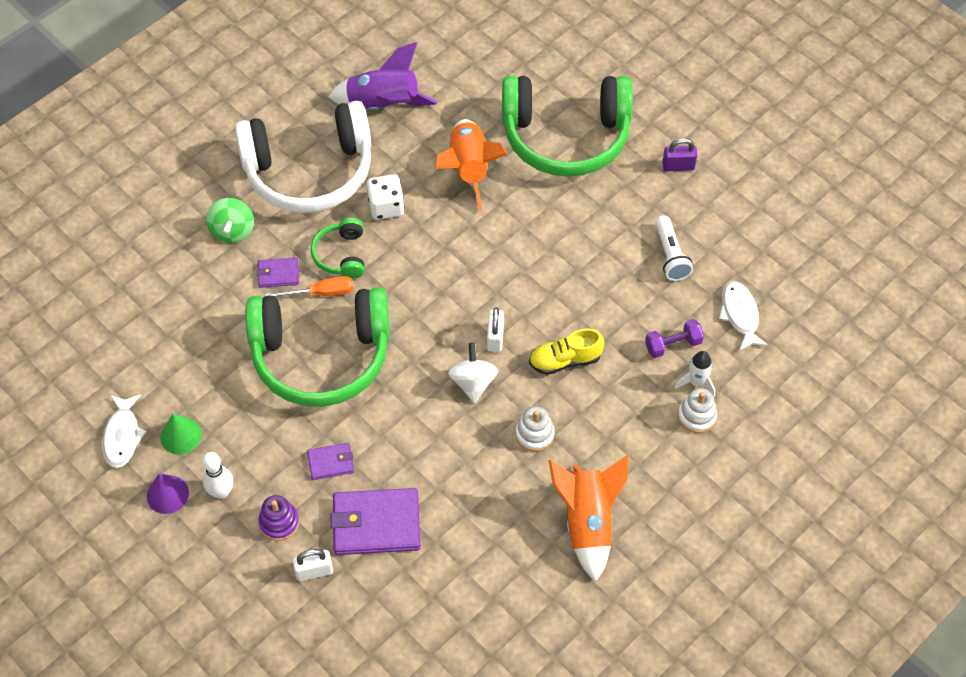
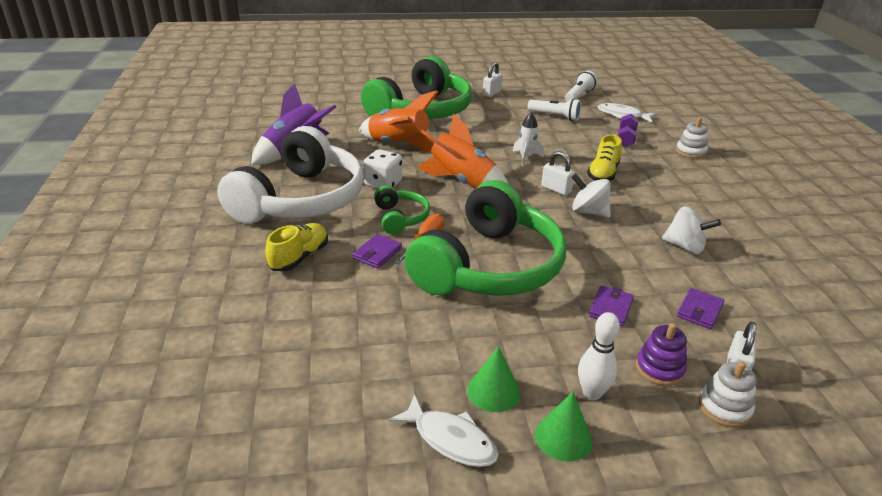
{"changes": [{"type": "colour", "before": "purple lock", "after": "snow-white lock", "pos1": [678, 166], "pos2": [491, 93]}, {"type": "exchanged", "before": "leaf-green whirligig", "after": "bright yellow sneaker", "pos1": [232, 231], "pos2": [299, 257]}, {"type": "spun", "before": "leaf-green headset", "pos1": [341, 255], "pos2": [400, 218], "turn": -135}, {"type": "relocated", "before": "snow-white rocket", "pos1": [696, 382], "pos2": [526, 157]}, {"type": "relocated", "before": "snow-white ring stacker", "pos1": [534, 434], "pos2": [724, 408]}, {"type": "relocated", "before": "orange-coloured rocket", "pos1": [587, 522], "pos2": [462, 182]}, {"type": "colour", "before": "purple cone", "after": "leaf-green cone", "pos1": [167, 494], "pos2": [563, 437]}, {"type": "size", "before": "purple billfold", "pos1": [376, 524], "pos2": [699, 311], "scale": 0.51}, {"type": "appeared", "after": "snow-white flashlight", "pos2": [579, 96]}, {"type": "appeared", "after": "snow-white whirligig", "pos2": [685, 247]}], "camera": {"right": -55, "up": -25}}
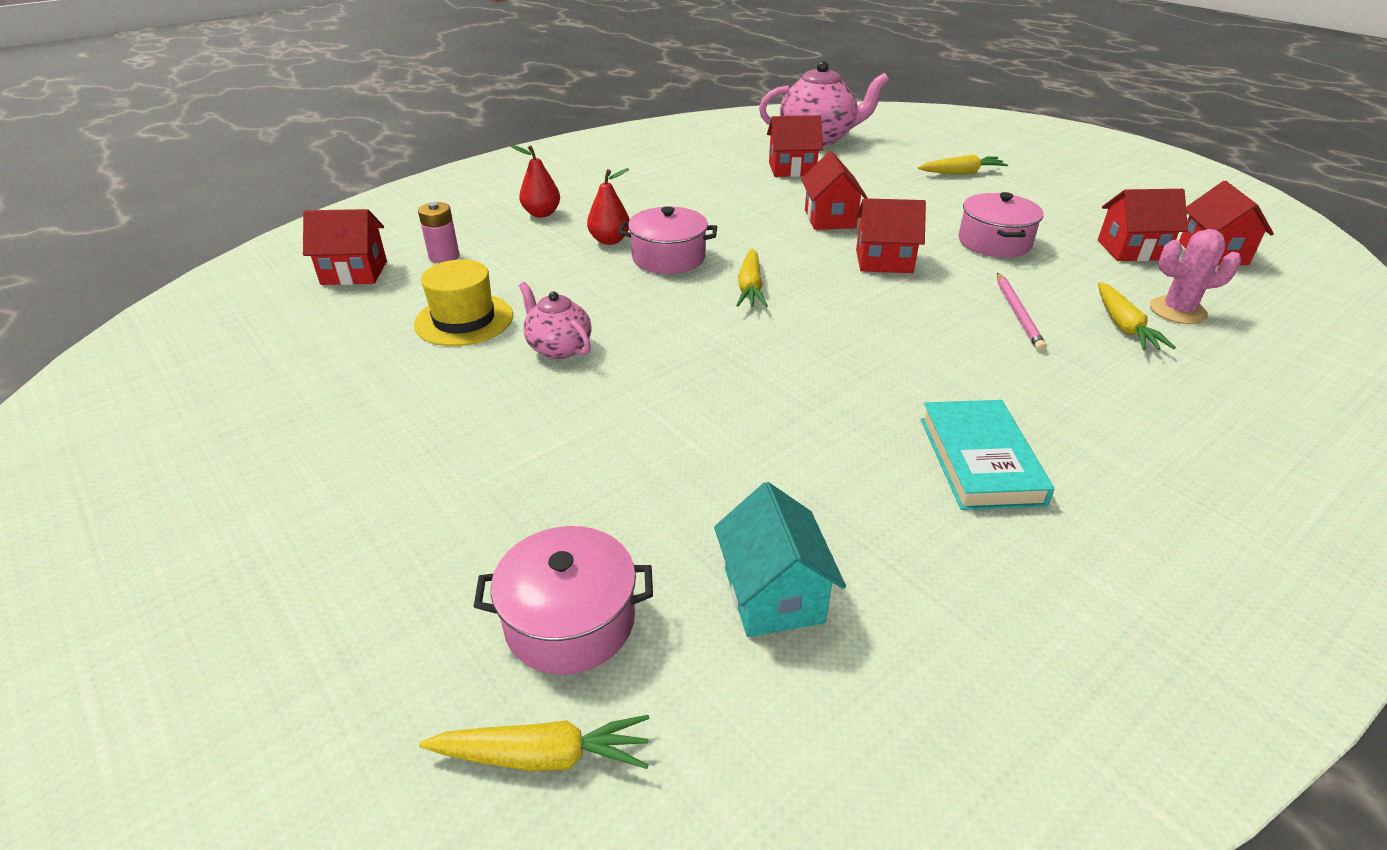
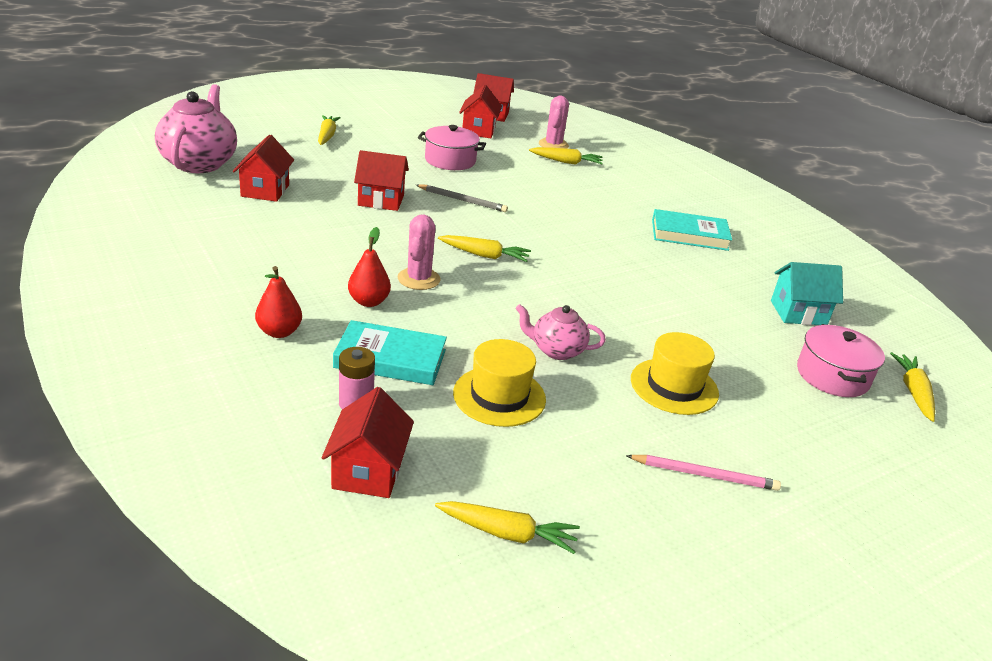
{"changes": [{"type": "exchanged", "before": "red toy house", "after": "gray lead pencil", "pos1": [884, 261], "pos2": [462, 200]}, {"type": "exchanged", "before": "rose-pink stockpot", "after": "rose-pink prickly plant", "pos1": [668, 258], "pos2": [419, 279]}, {"type": "relocated", "before": "rose-pink lead pencil", "pos1": [1018, 314], "pos2": [704, 475]}, {"type": "spun", "before": "rose-pink teapot", "pos1": [558, 347], "pos2": [556, 350], "turn": 45}, {"type": "appeared", "after": "aqua hardcover", "pos2": [390, 359]}, {"type": "appeared", "after": "bright yellow top hat", "pos2": [674, 386]}, {"type": "appeared", "after": "bright yellow root vegetable", "pos2": [507, 533]}], "camera": {"right": -85, "up": -5}}
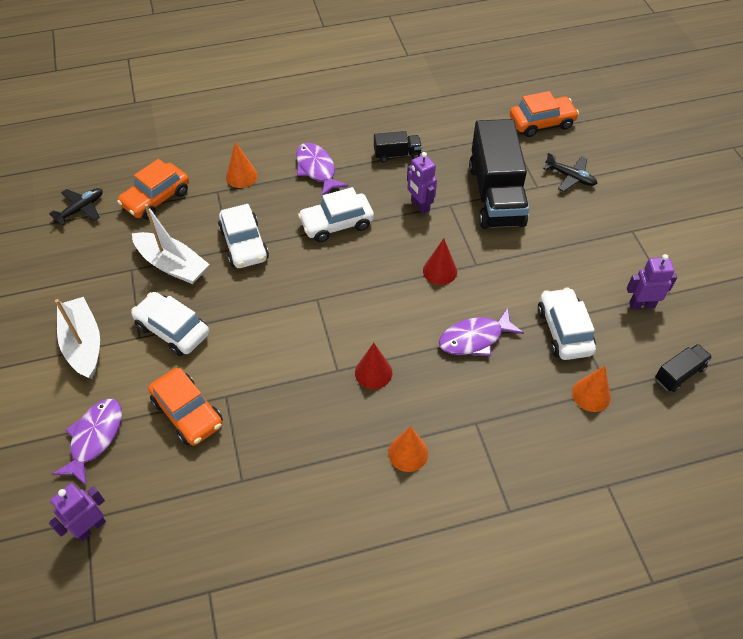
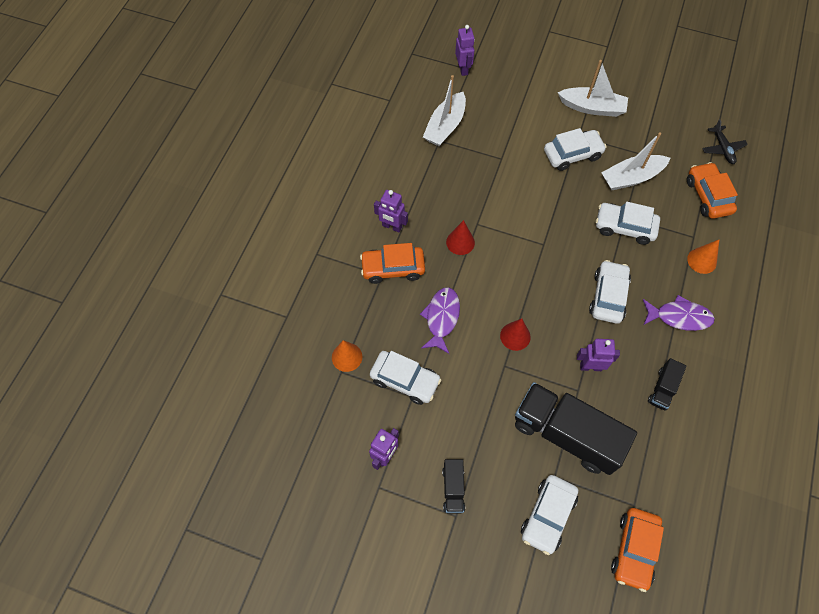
{"changes": [{"type": "exchanged", "before": "black plane", "after": "snow-white automobile", "pos1": [570, 177], "pos2": [547, 516]}, {"type": "relocated", "before": "black toy truck", "pos1": [679, 374], "pos2": [453, 489]}, {"type": "relocated", "before": "orange-coloured automobile", "pos1": [188, 413], "pos2": [393, 268]}, {"type": "missing", "before": "purple fish figure", "pos1": [95, 438]}, {"type": "exchanged", "before": "orange-coloured cone", "after": "purple toy robot", "pos1": [408, 453], "pos2": [392, 226]}, {"type": "appeared", "after": "snow-white sailboat", "pos2": [445, 126]}], "camera": {"right": 125, "up": 10}}
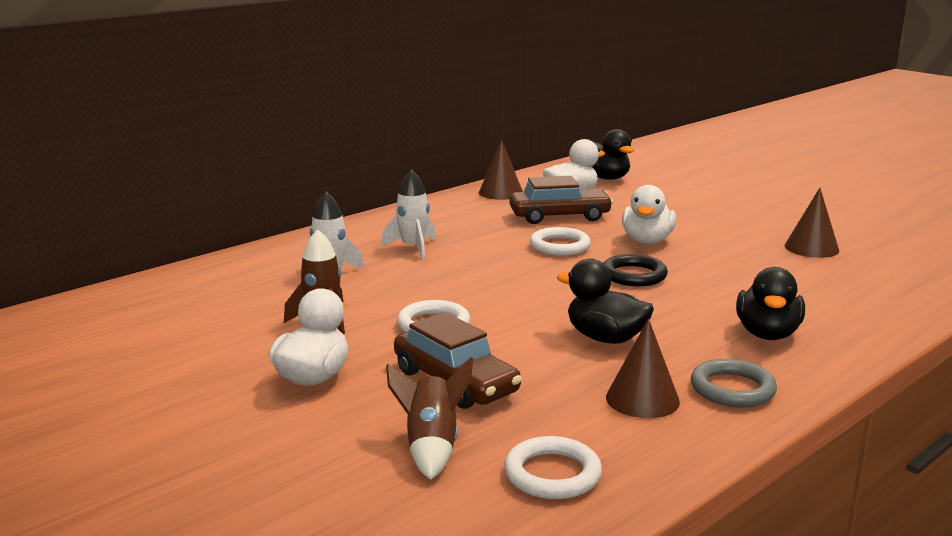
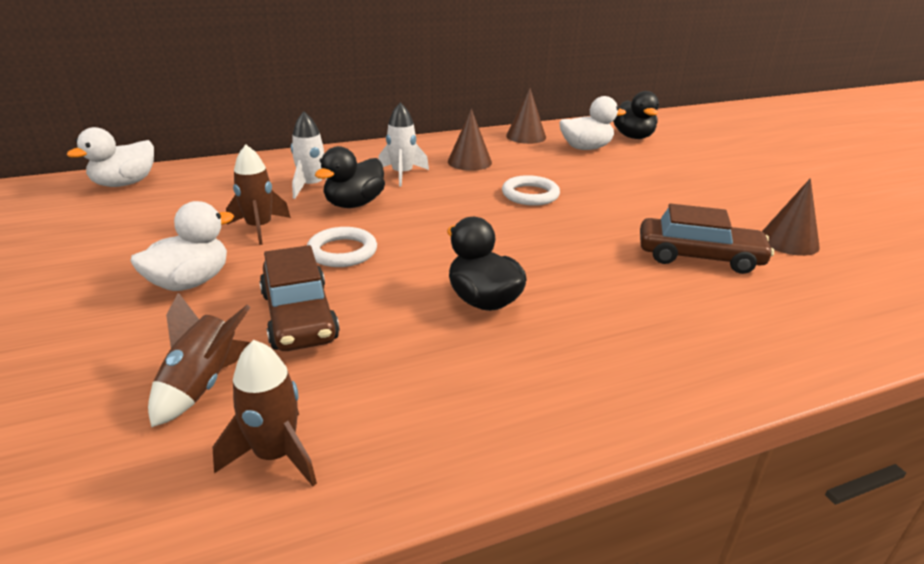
{"changes": [{"type": "relocated", "before": "dark brown automobile", "pos1": [559, 216], "pos2": [699, 257]}, {"type": "relocated", "before": "snow-white duck", "pos1": [647, 241], "pos2": [125, 183]}, {"type": "missing", "before": "black torus", "pos1": [634, 275]}, {"type": "relocated", "before": "black duck", "pos1": [767, 334], "pos2": [354, 204]}, {"type": "relocated", "before": "dark brown cone", "pos1": [642, 399], "pos2": [469, 162]}, {"type": "missing", "before": "gray torus", "pos1": [732, 389]}, {"type": "exchanged", "before": "snow-white torus", "after": "dark brown rocket", "pos1": [552, 474], "pos2": [275, 455]}], "camera": {"right": 20, "up": 10}}
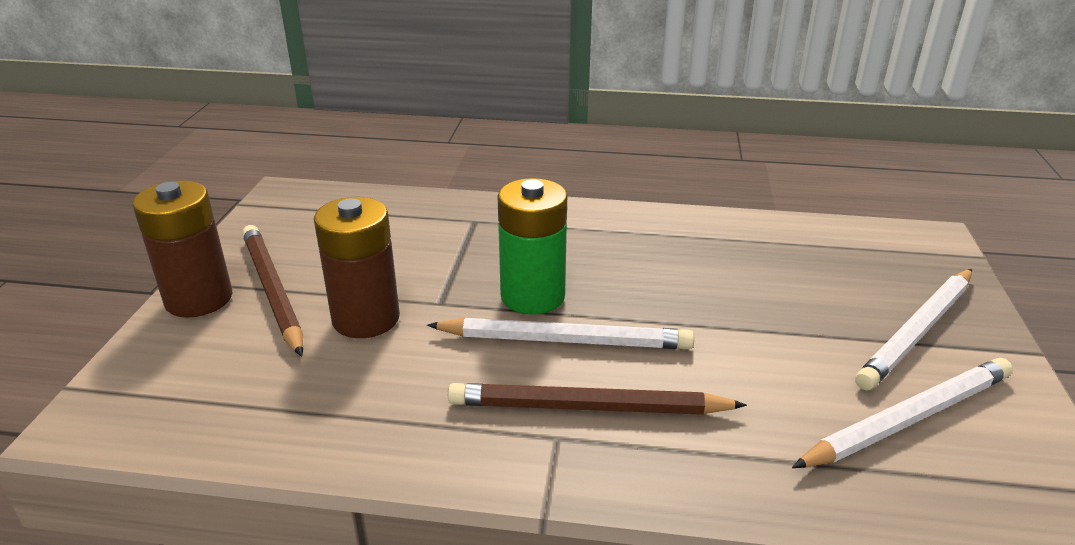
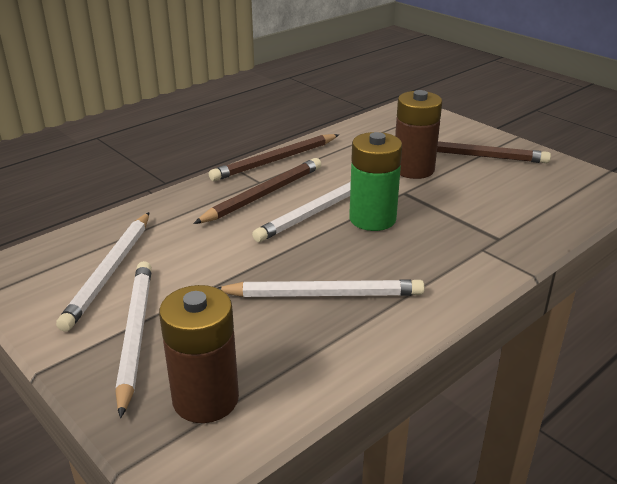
{"changes": [{"type": "relocated", "before": "dark brown power cell", "pos1": [199, 299], "pos2": [205, 399]}, {"type": "appeared", "after": "dark brown lead pencil", "pos2": [275, 160]}, {"type": "appeared", "after": "snow-white lead pencil", "pos2": [324, 294]}], "camera": {"right": 130, "up": 0}}
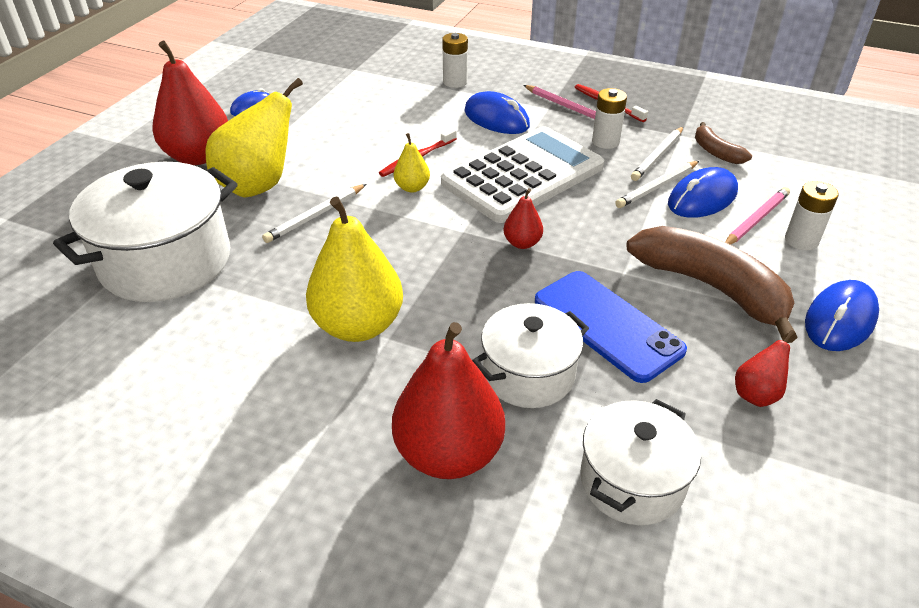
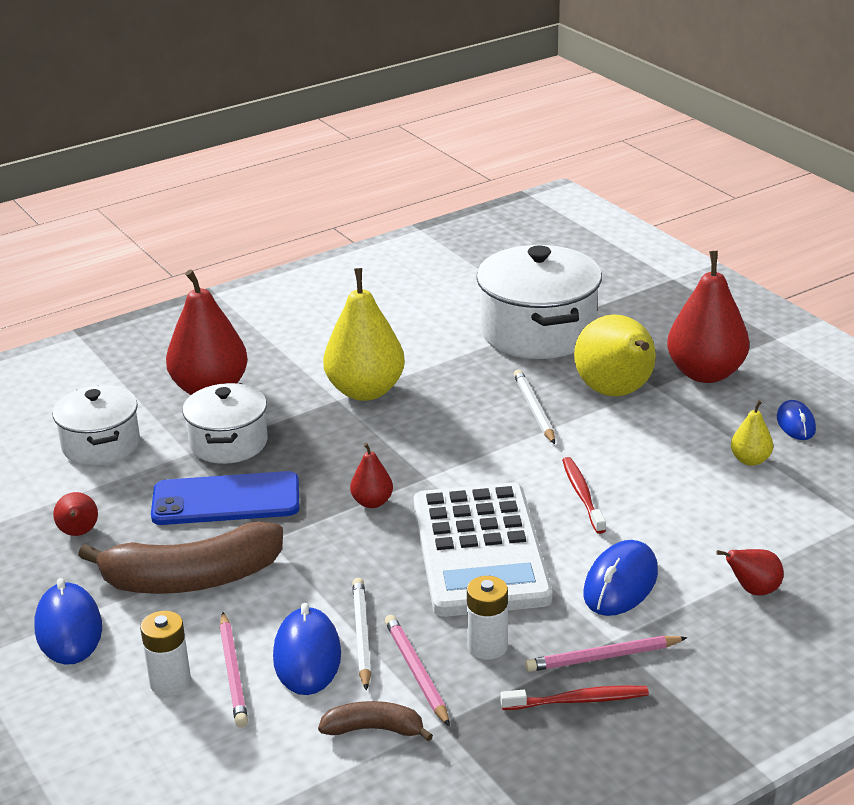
{"changes": [{"type": "exchanged", "before": "snow-white power cell", "after": "red pear", "pos1": [455, 82], "pos2": [753, 590]}, {"type": "spun", "before": "blue mouse", "pos1": [496, 119], "pos2": [620, 584], "turn": -45}, {"type": "colour", "before": "snow-white lead pencil", "after": "rose-pink lead pencil", "pos1": [657, 156], "pos2": [416, 672]}, {"type": "relocated", "before": "bright yellow pear", "pos1": [412, 187], "pos2": [750, 460]}], "camera": {"right": 125, "up": -10}}
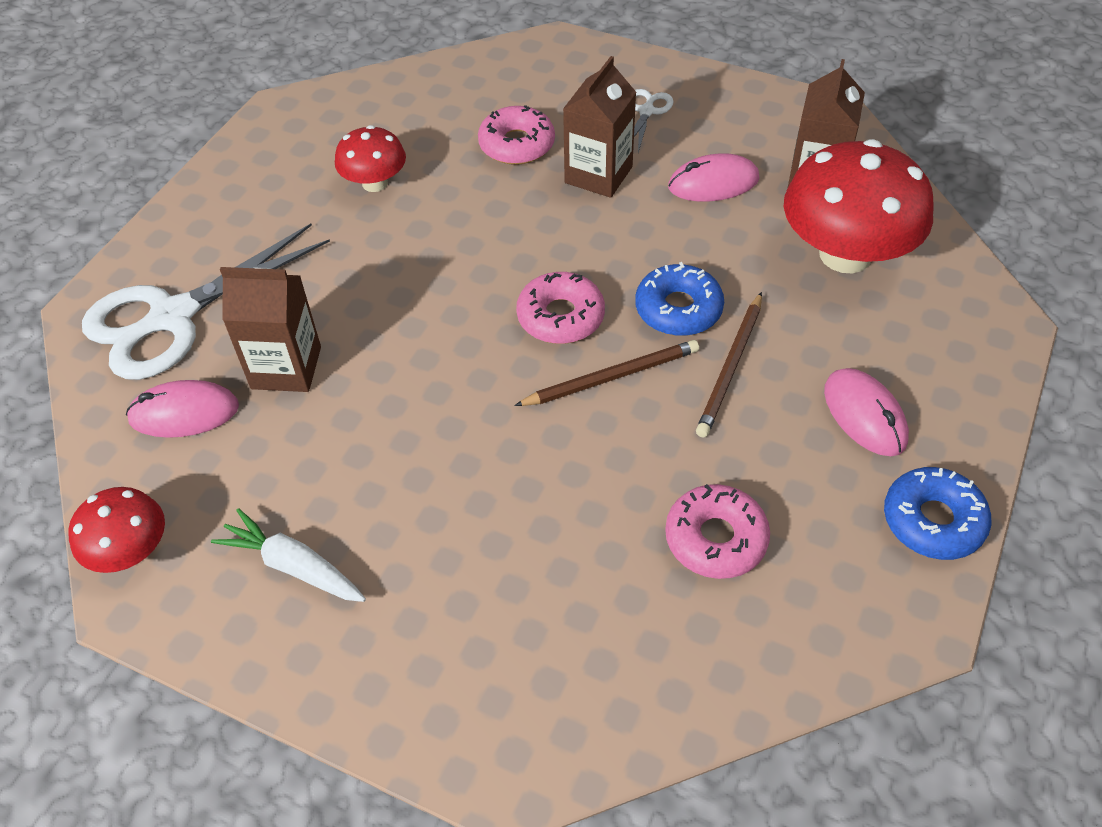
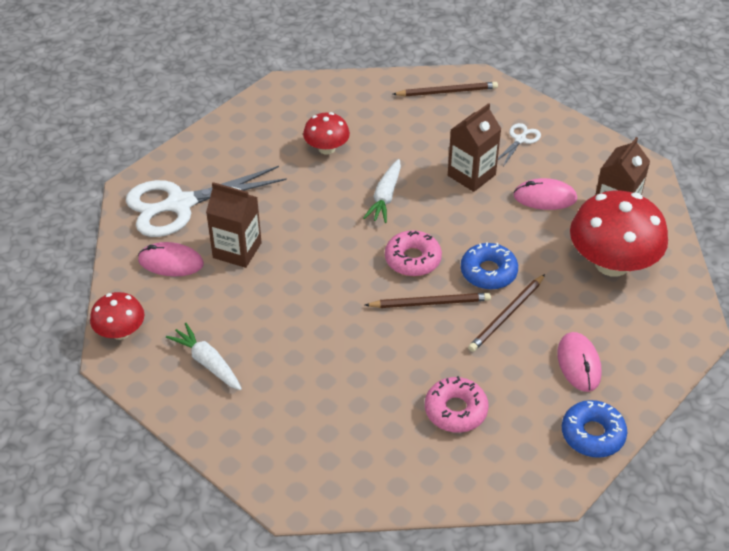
{"changes": [{"type": "missing", "before": "rose-pink glazed donut", "pos1": [517, 145]}, {"type": "appeared", "after": "dark brown lead pencil", "pos2": [447, 91]}, {"type": "appeared", "after": "snow-white root vegetable", "pos2": [385, 197]}], "camera": {"right": 15, "up": -5}}
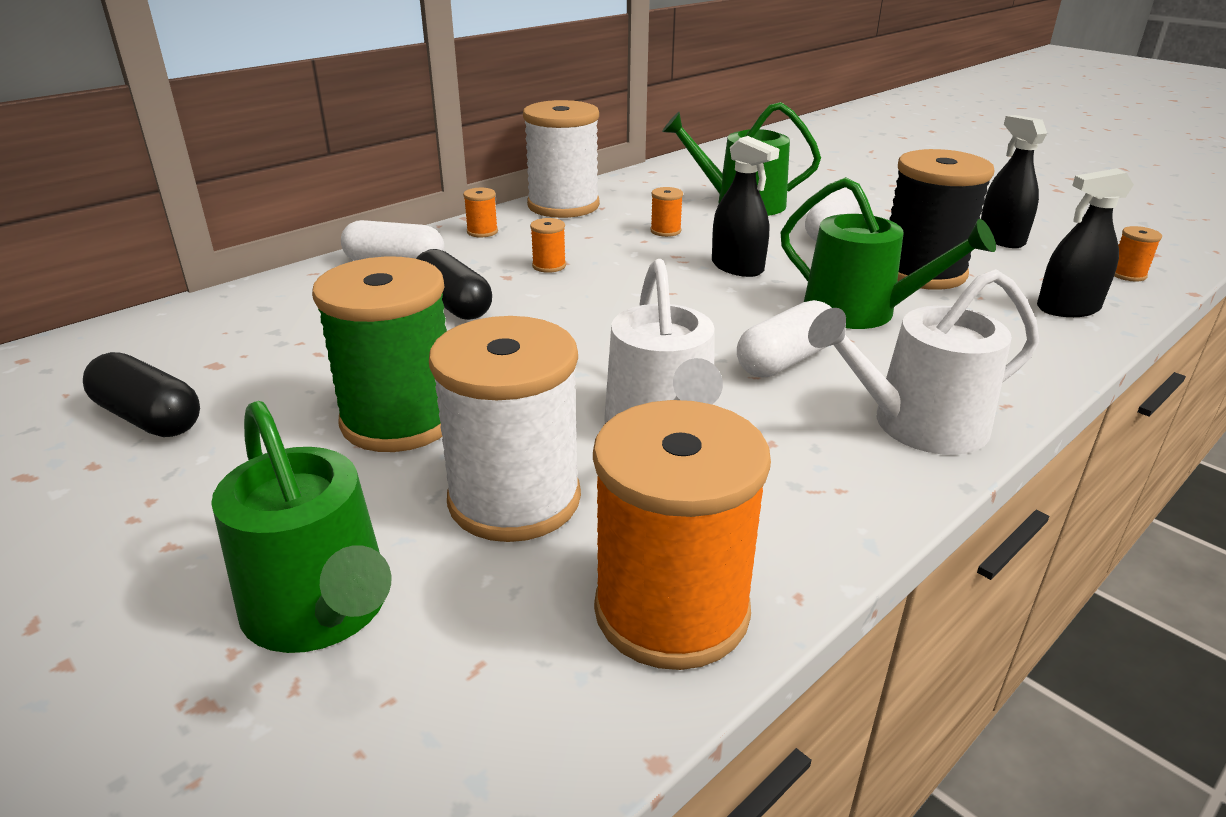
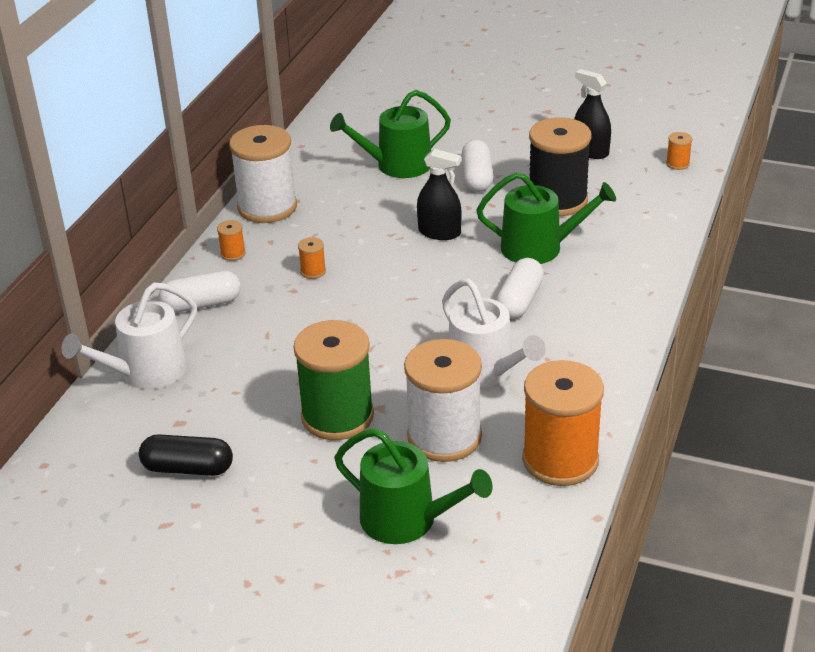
{"changes": [{"type": "missing", "before": "black sprayer", "pos1": [1068, 308]}, {"type": "missing", "before": "orange-coloured reel of thread", "pos1": [665, 231]}, {"type": "missing", "before": "black pill shape", "pos1": [453, 304]}, {"type": "relocated", "before": "snow-white watering can", "pos1": [918, 425], "pos2": [146, 372]}], "camera": {"right": -25, "up": 5}}
